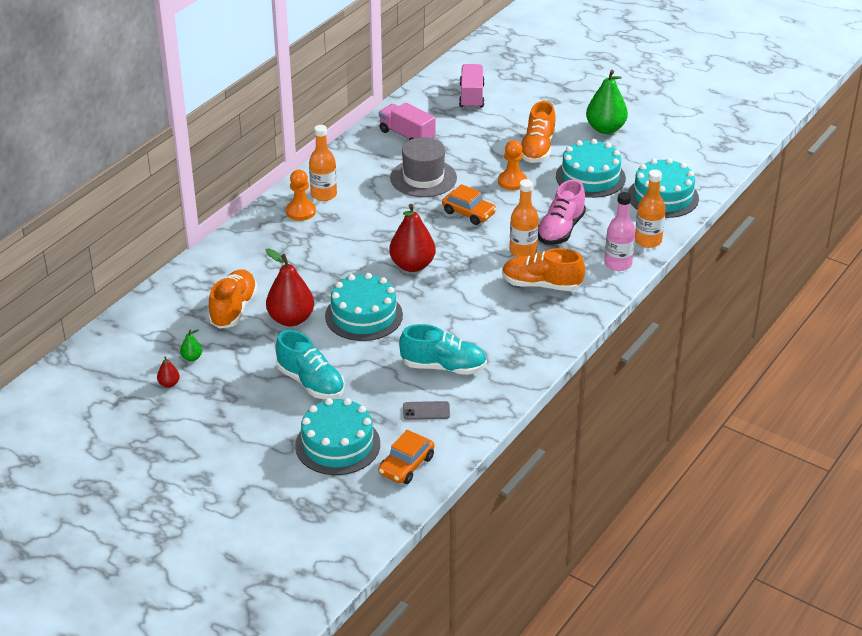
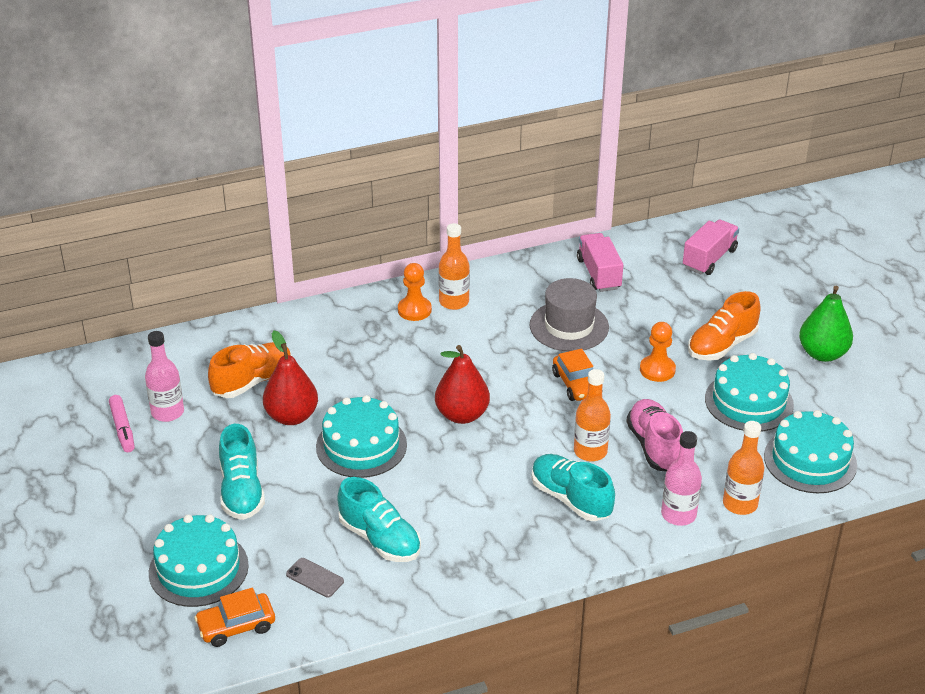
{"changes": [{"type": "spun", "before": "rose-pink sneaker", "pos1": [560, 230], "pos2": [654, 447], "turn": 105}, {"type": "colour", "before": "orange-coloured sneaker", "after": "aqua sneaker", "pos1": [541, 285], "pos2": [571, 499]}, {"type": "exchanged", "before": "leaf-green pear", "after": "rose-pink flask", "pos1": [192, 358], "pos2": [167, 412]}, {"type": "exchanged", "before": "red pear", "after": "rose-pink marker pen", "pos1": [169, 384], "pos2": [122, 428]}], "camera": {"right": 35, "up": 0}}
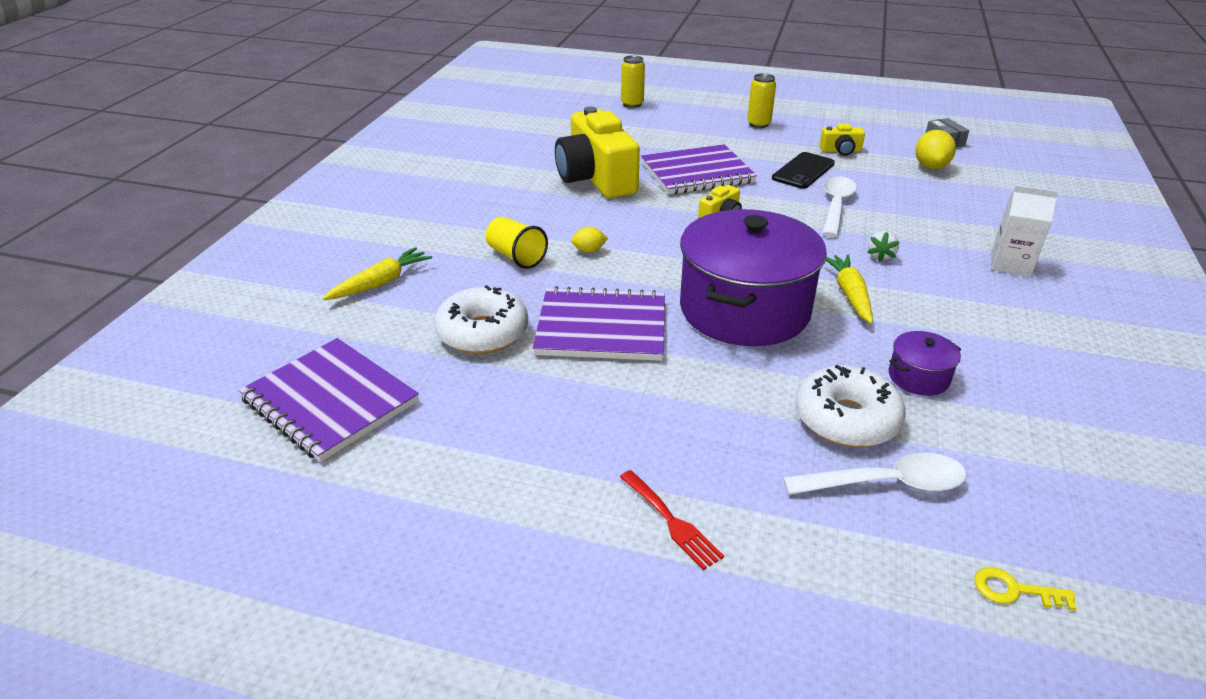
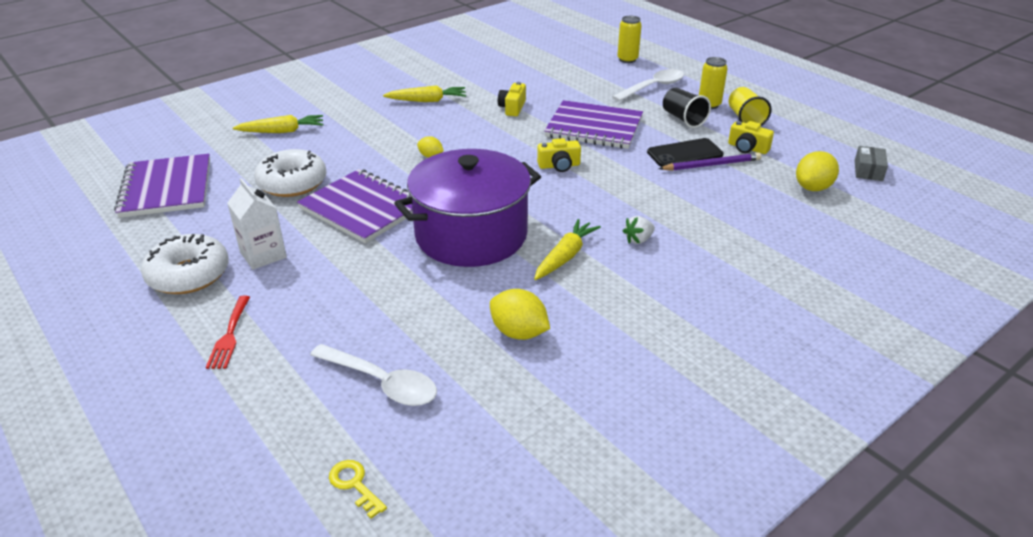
{"changes": [{"type": "size", "before": "bright yellow camera", "pos1": [596, 178], "pos2": [512, 108], "scale": 0.43}, {"type": "relocated", "before": "snow-white teaspoon", "pos1": [836, 206], "pos2": [653, 87]}, {"type": "relocated", "before": "snow-white juice carton", "pos1": [1010, 264], "pos2": [263, 255]}, {"type": "relocated", "before": "bright yellow cup", "pos1": [516, 256], "pos2": [745, 119]}, {"type": "exchanged", "before": "purple stockpot", "after": "bright yellow citrus fruit", "pos1": [918, 377], "pos2": [519, 332]}, {"type": "relocated", "before": "snow-white glazed donut", "pos1": [846, 419], "pos2": [188, 275]}, {"type": "appeared", "after": "bright yellow root vegetable", "pos2": [427, 101]}, {"type": "appeared", "after": "black cup", "pos2": [683, 119]}, {"type": "appeared", "after": "purple lead pencil", "pos2": [711, 165]}], "camera": {"right": 35, "up": 0}}
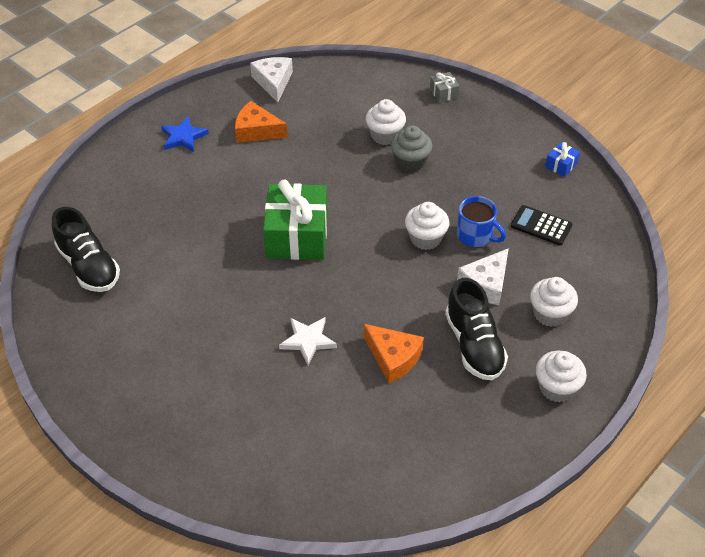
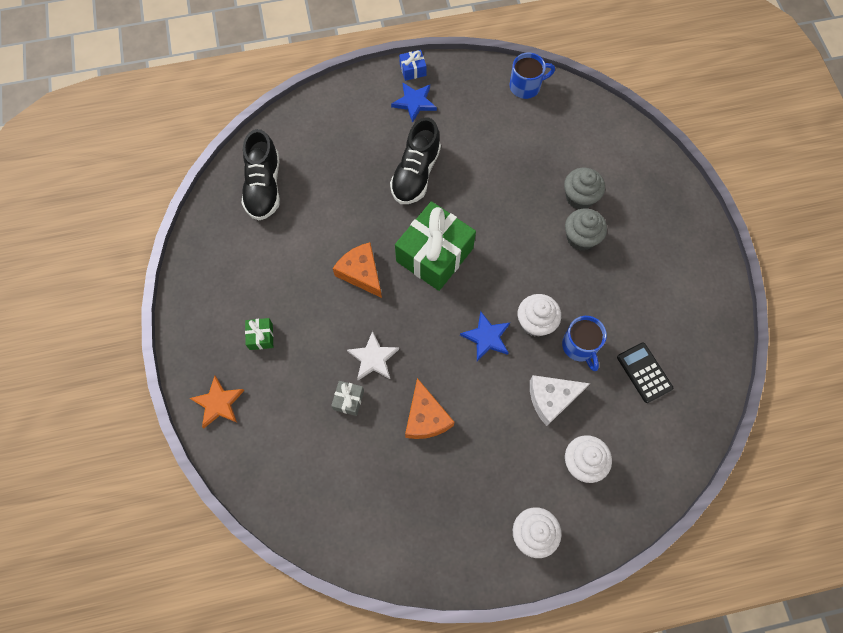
{"changes": [{"type": "exchanged", "before": "snow-white piece of cheese", "after": "blue coffee mug", "pos1": [273, 82], "pos2": [526, 86]}, {"type": "relocated", "before": "gray wrapped gift", "pos1": [443, 93], "pos2": [348, 400]}, {"type": "colour", "before": "snow-white muffin", "after": "gray muffin", "pos1": [385, 135], "pos2": [579, 197]}, {"type": "relocated", "before": "orange-coloured piece of cheese", "pos1": [256, 131], "pos2": [361, 273]}, {"type": "relocated", "before": "blue wrapped gift", "pos1": [561, 165], "pos2": [413, 70]}, {"type": "relocated", "before": "black sneaker", "pos1": [474, 345], "pos2": [416, 174]}, {"type": "appeared", "after": "blue star shape", "pos2": [486, 337]}, {"type": "appeared", "after": "leaf-green wrapped gift", "pos2": [261, 336]}, {"type": "appeared", "after": "orange-coloured star shape", "pos2": [218, 403]}], "camera": {"right": 35, "up": 20}}
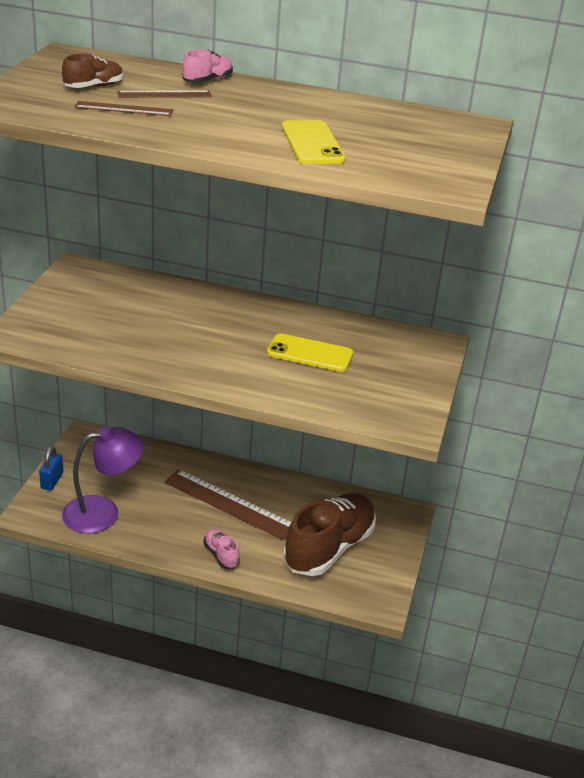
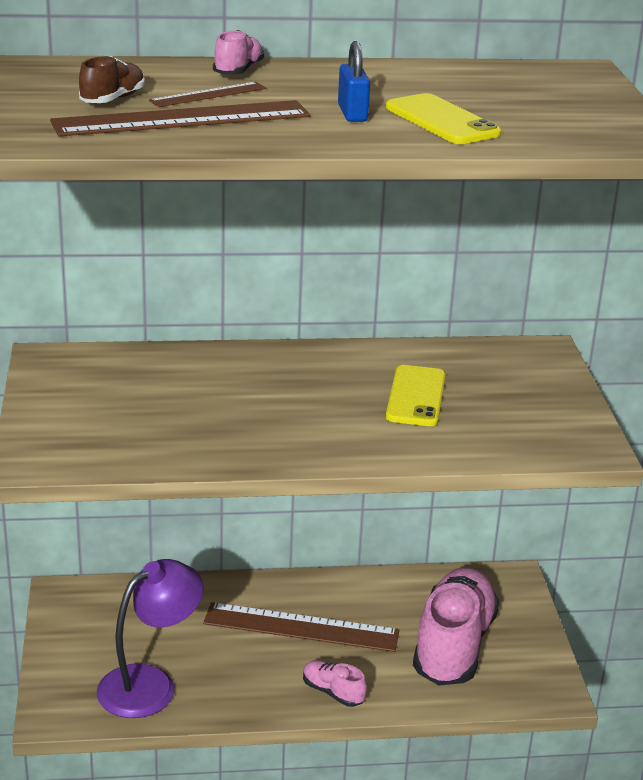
{"changes": [{"type": "size", "before": "dark brown measuring stick", "pos1": [124, 109], "pos2": [182, 119], "scale": 1.98}, {"type": "spun", "before": "bright yellow mobile phone", "pos1": [310, 353], "pos2": [416, 396], "turn": -75}, {"type": "relocated", "before": "blue lock", "pos1": [52, 481], "pos2": [352, 113]}, {"type": "colour", "before": "dark brown sneaker", "after": "rose-pink sneaker", "pos1": [329, 548], "pos2": [453, 646]}], "camera": {"right": -20, "up": -5}}
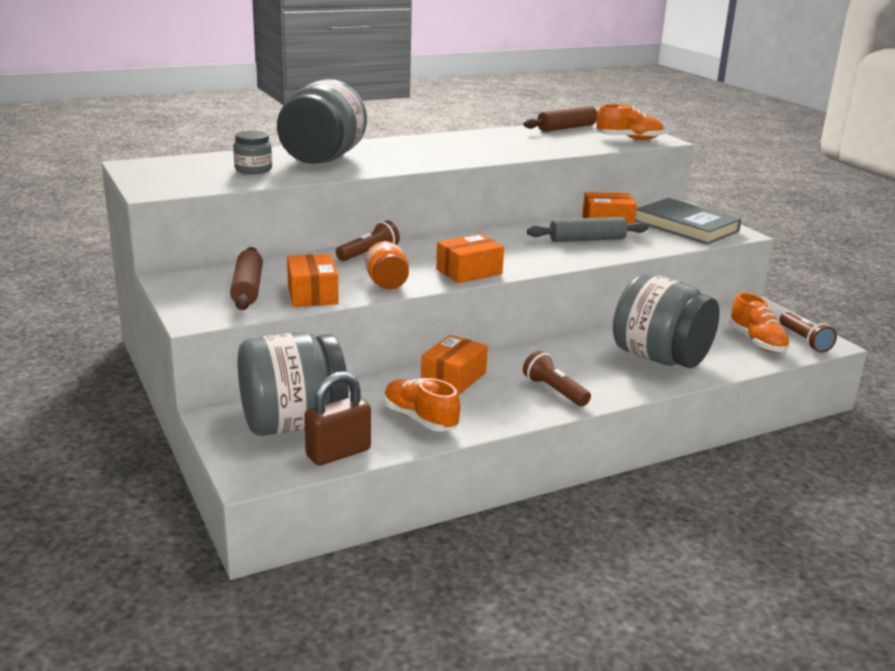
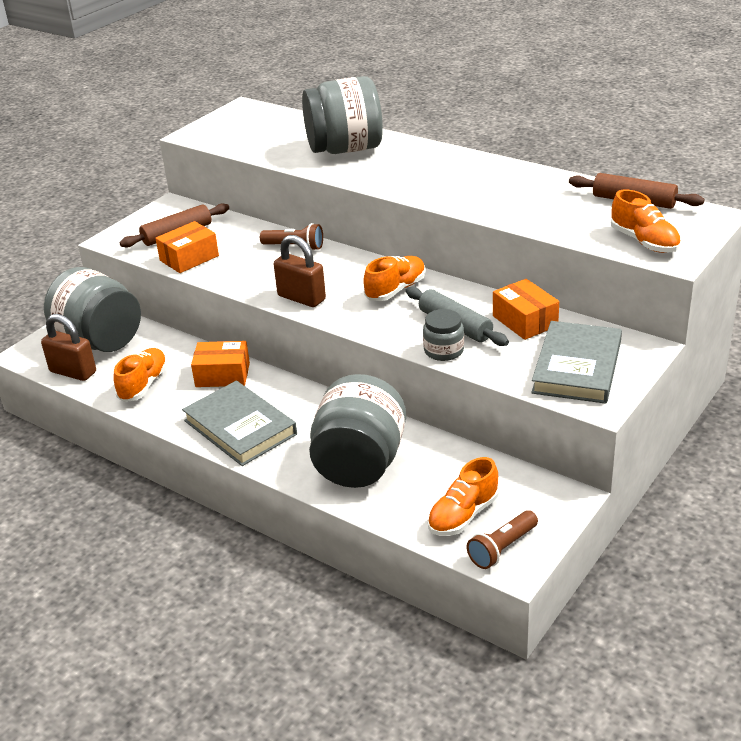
{"changes": [{"type": "relocated", "before": "gray preserve jar", "pos1": [253, 170], "pos2": [443, 351]}, {"type": "exchanged", "before": "orange-coloured box", "after": "dark brown lock", "pos1": [469, 272], "pos2": [301, 298]}, {"type": "missing", "before": "orange-coloured preserve jar", "pos1": [387, 284]}, {"type": "exchanged", "before": "dark brown flashlight", "after": "gray hardcover", "pos1": [554, 391], "pos2": [240, 427]}, {"type": "appeared", "after": "orange-coloured sneaker", "pos2": [395, 290]}], "camera": {"right": 65, "up": 10}}
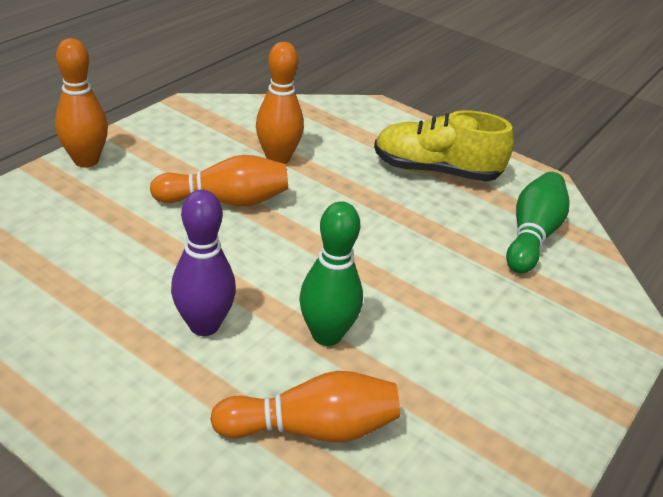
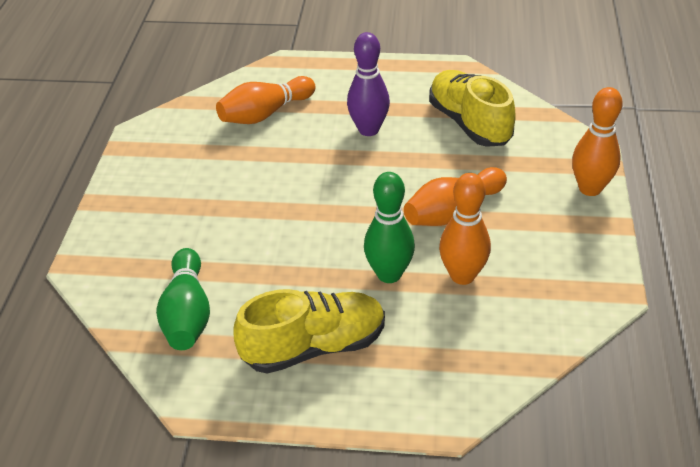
{"changes": [{"type": "relocated", "before": "leaf-green tenpin", "pos1": [326, 335], "pos2": [389, 274]}, {"type": "appeared", "after": "bright yellow sneaker", "pos2": [469, 123]}], "camera": {"right": 155, "up": 5}}
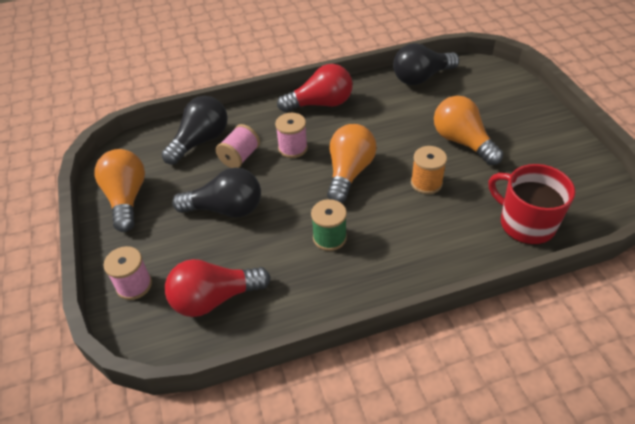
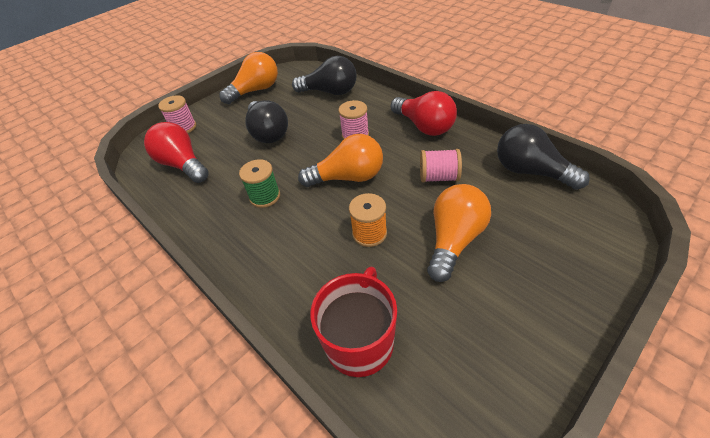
{"changes": [{"type": "relocated", "before": "rose-pink reel of thread", "pos1": [240, 157], "pos2": [438, 177]}], "camera": {"right": 65, "up": 0}}
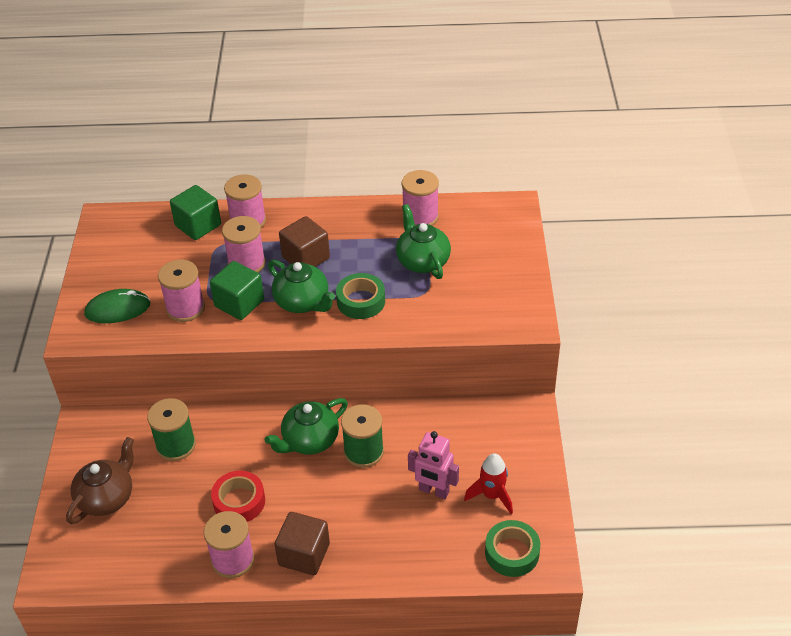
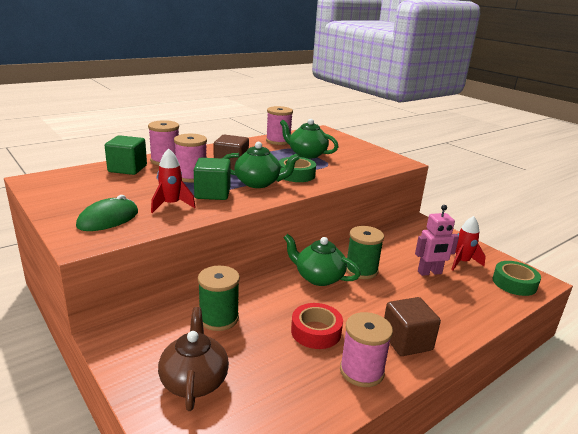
{"changes": [{"type": "exchanged", "before": "rose-pink reel of thread", "after": "red rocket", "pos1": [185, 308], "pos2": [171, 205]}, {"type": "spun", "before": "leaf-green teapot", "pos1": [310, 440], "pos2": [318, 277], "turn": 105}], "camera": {"right": -40, "up": -20}}
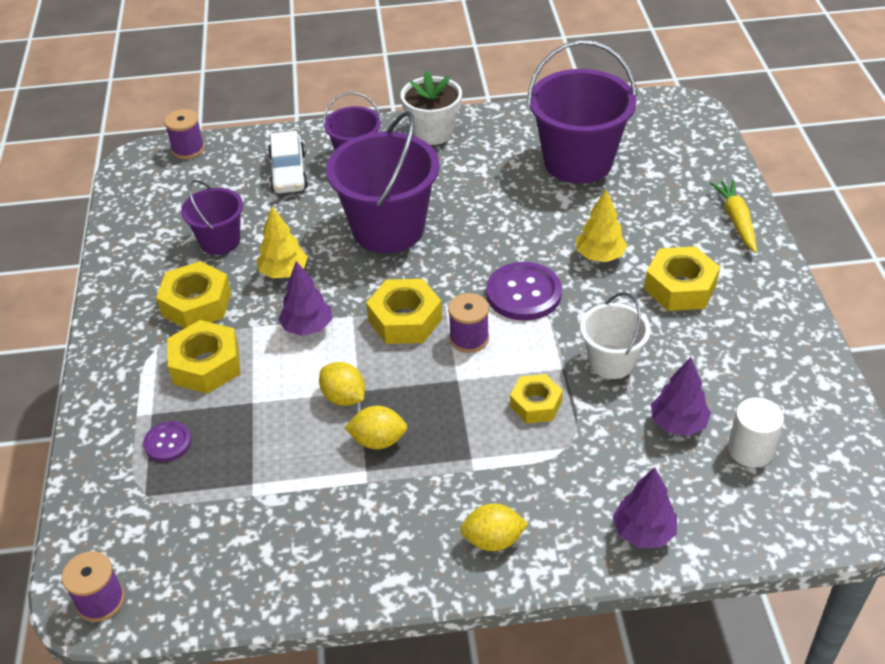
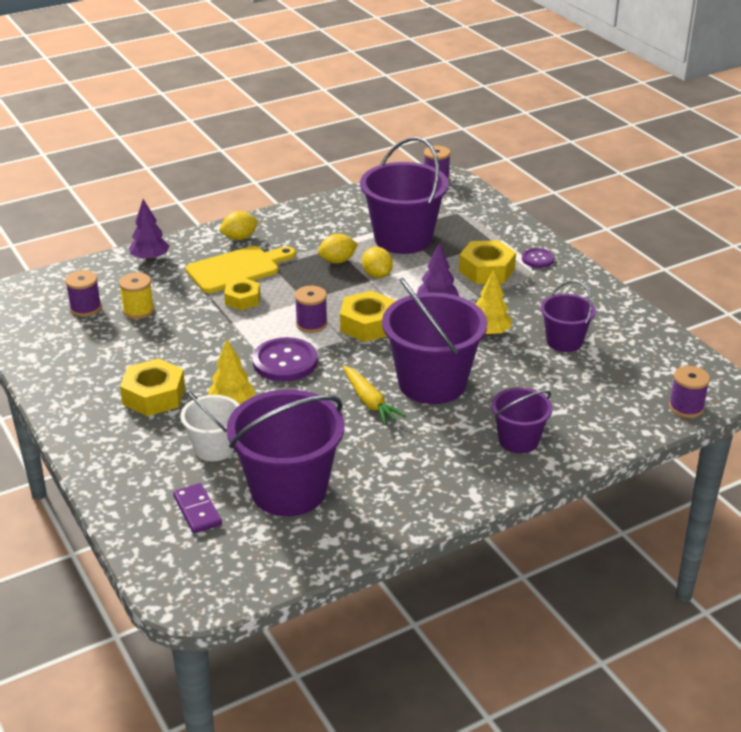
{"changes": [{"type": "missing", "before": "snow-white potted plant", "pos1": [433, 132]}, {"type": "missing", "before": "snow-white automobile", "pos1": [288, 172]}, {"type": "relocated", "before": "bright yellow root vegetable", "pos1": [736, 220], "pos2": [369, 402]}, {"type": "missing", "before": "bright yellow hexagon nut", "pos1": [196, 304]}, {"type": "relocated", "before": "snow-white sand bucket", "pos1": [611, 362], "pos2": [214, 448]}, {"type": "exchanged", "before": "purple toy tree", "after": "bright yellow reel of thread", "pos1": [678, 424], "pos2": [138, 310]}, {"type": "spun", "before": "bright yellow citrus fruit", "pos1": [344, 397], "pos2": [377, 275], "turn": 45}, {"type": "exchanged", "before": "snow-white cylinder", "after": "purple reel of thread", "pos1": [750, 450], "pos2": [85, 308]}, {"type": "relocated", "before": "purple button", "pos1": [168, 443], "pos2": [537, 259]}, {"type": "appeared", "after": "purple sand bucket", "pos2": [403, 239]}, {"type": "appeared", "after": "bright yellow bread board", "pos2": [237, 269]}, {"type": "appeared", "after": "purple domino", "pos2": [197, 510]}], "camera": {"right": 155, "up": -10}}
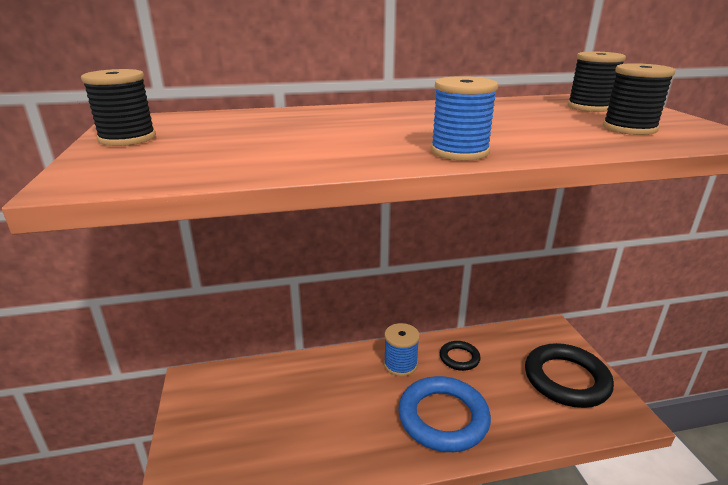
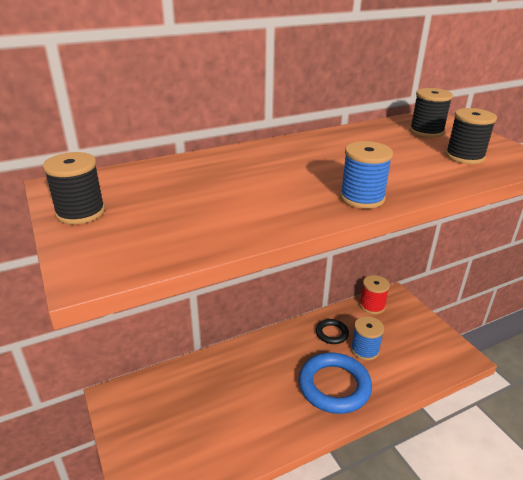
{"changes": [{"type": "relocated", "before": "blue reel of thread", "pos1": [400, 364], "pos2": [365, 350]}, {"type": "missing", "before": "black torus", "pos1": [566, 379]}, {"type": "appeared", "after": "red reel of thread", "pos2": [372, 306]}], "camera": {"right": -15, "up": 5}}
